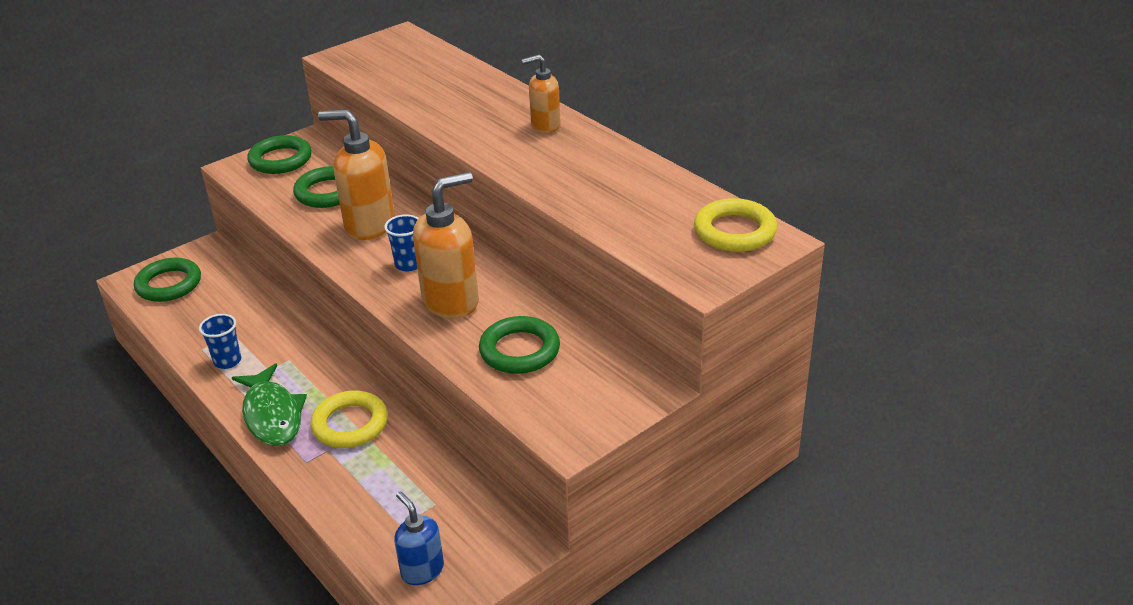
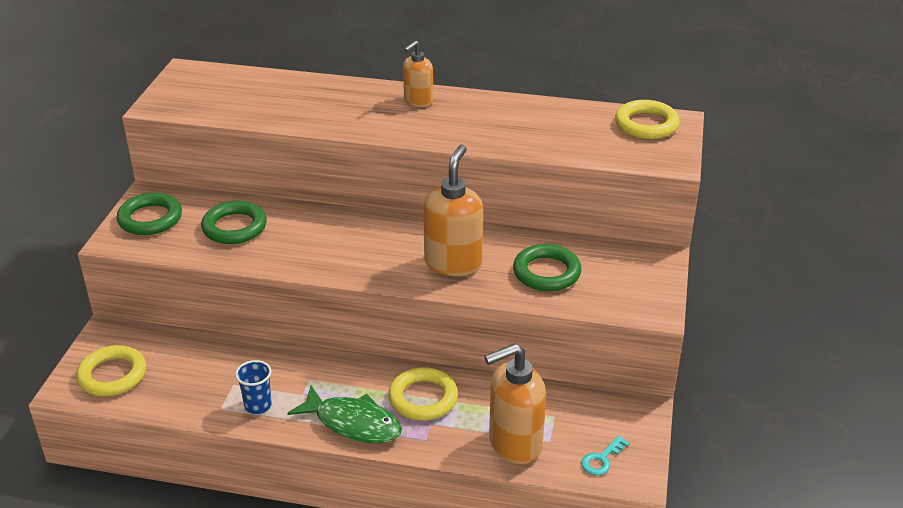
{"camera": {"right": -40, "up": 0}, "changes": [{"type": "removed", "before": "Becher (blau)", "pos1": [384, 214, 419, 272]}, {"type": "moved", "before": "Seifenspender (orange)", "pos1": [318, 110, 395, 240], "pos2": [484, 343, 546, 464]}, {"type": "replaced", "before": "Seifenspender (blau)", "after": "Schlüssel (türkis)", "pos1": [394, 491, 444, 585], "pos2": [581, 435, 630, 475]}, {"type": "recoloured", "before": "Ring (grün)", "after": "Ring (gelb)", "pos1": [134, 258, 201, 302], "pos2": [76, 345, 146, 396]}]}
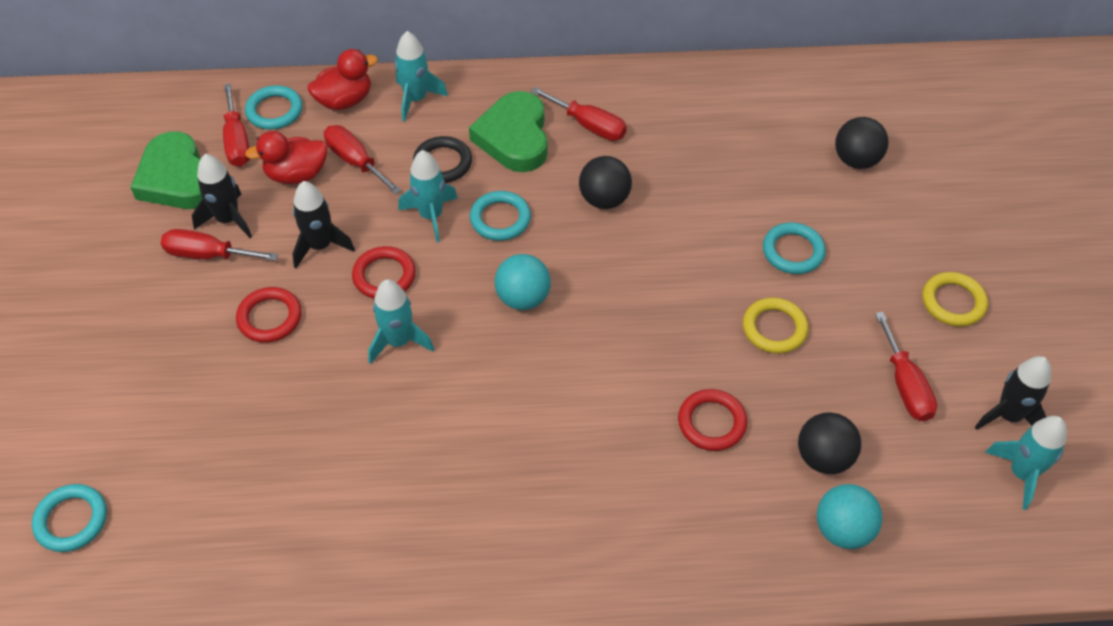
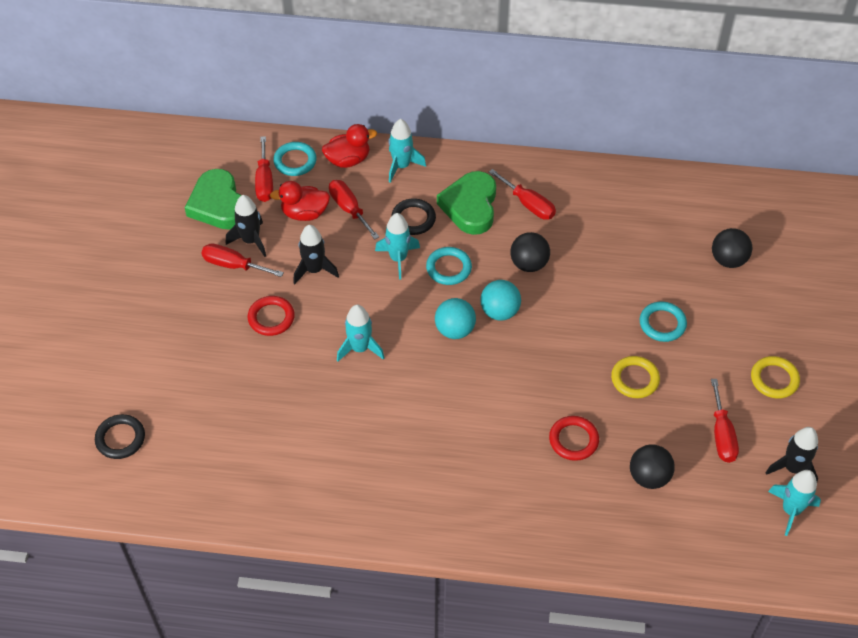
{"camera": {"right": 10, "up": 0}, "changes": [{"type": "removed", "before": "Ring (rot)", "pos1": [352, 246, 416, 299]}, {"type": "moved", "before": "Ball (türkis)", "pos1": [817, 484, 882, 549], "pos2": [480, 280, 521, 320]}, {"type": "recoloured", "before": "Ring (türkis)", "after": "Ring (schwarz)", "pos1": [32, 484, 107, 552], "pos2": [95, 414, 145, 459]}]}
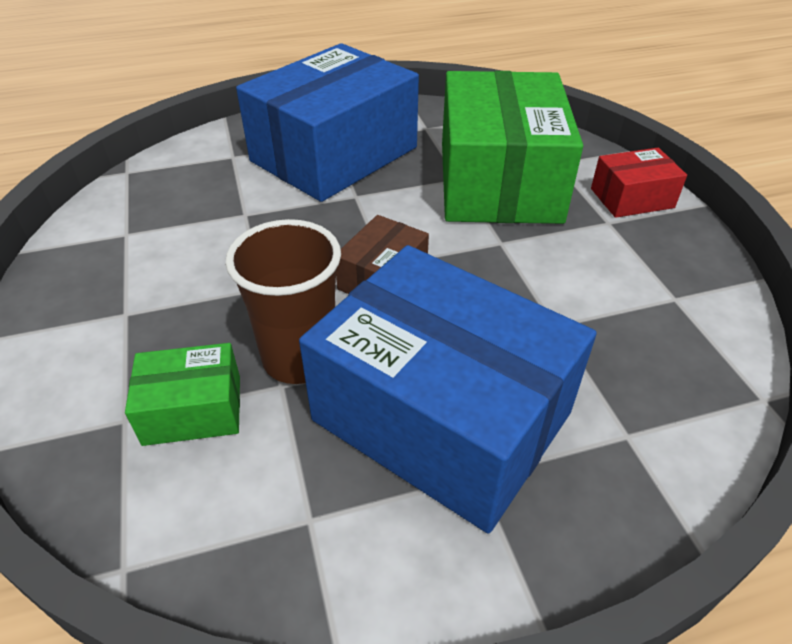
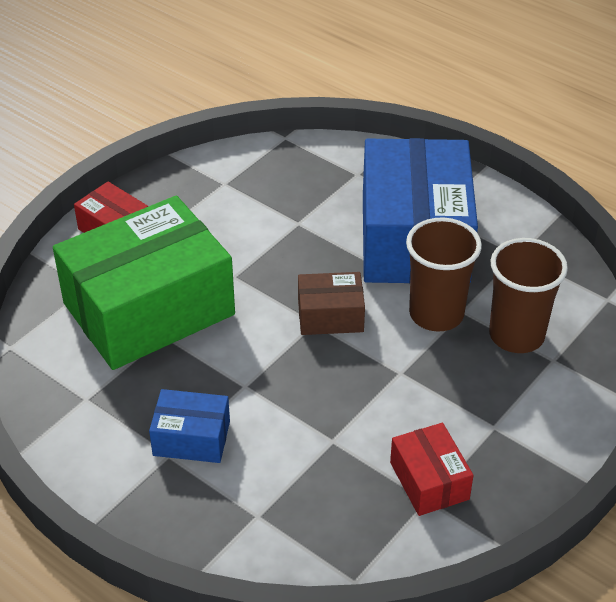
{"camera": {"right": -125, "up": 0}, "changes": [{"type": "added", "after": "Schachtel (rot)", "pos2": [390, 423, 473, 516]}, {"type": "replaced", "before": "Schachtel (grün)", "after": "Becher (braun)", "pos1": [125, 343, 240, 446], "pos2": [489, 238, 568, 353]}, {"type": "resized", "before": "Schachtel (blau)", "pos1": [236, 43, 419, 202], "pos2": [149, 389, 230, 463], "scale": 0.45}]}
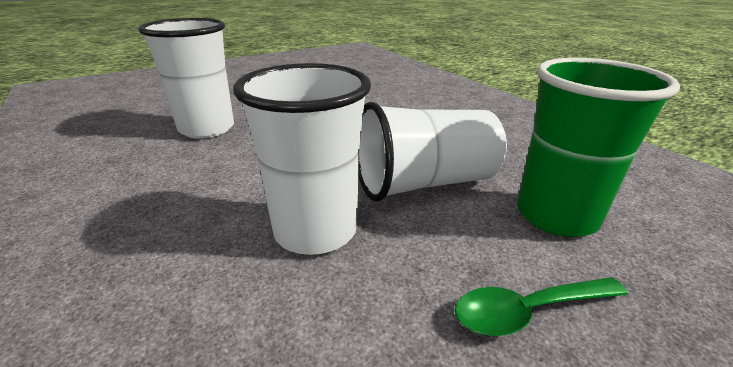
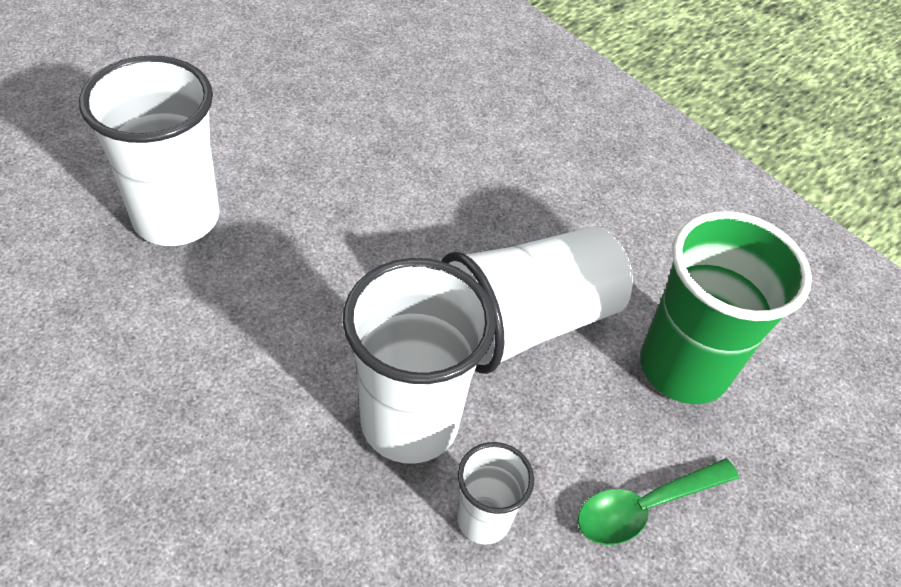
{"camera": {"right": -15, "up": 20}, "changes": [{"type": "added", "after": "Becher (weiß)", "pos2": [457, 442, 534, 545]}]}
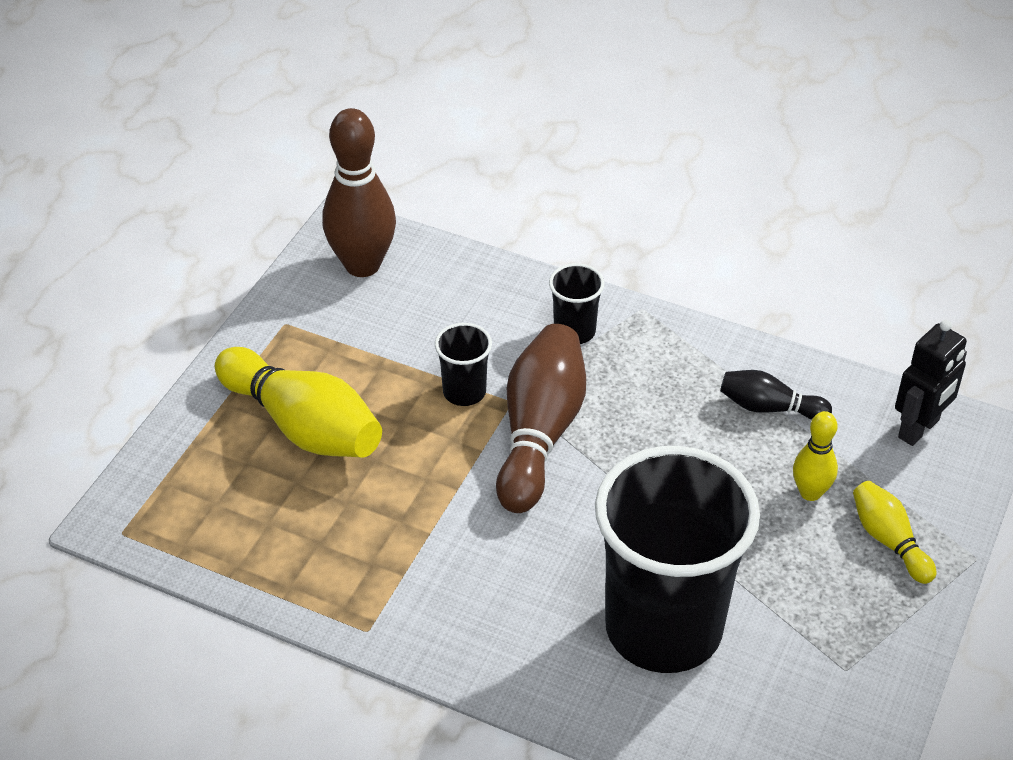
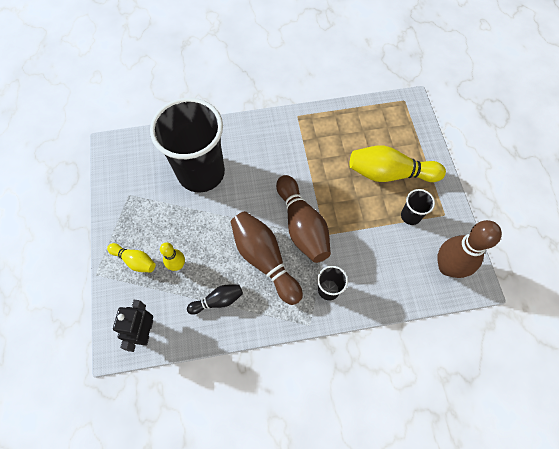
{"camera": {"right": 145, "up": 20}, "changes": [{"type": "added", "after": "Bowlingkegel (braun)", "pos2": [231, 211, 303, 305]}, {"type": "moved", "before": "Becher (schwarz)", "pos1": [435, 323, 492, 406], "pos2": [401, 189, 435, 225]}]}
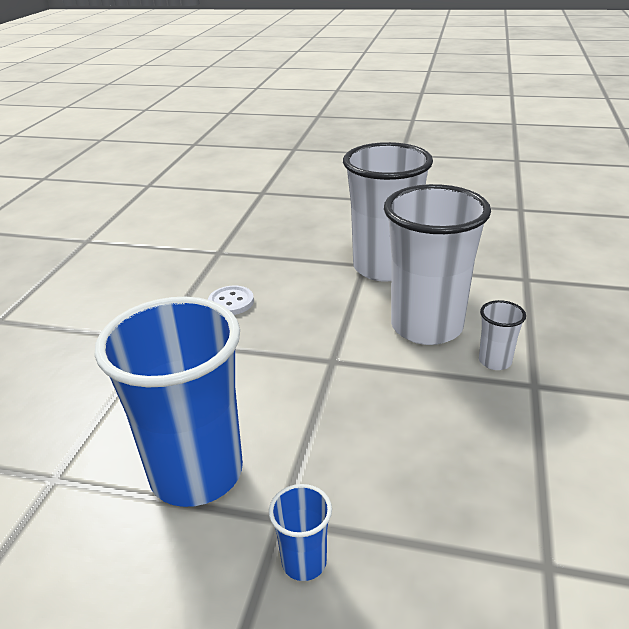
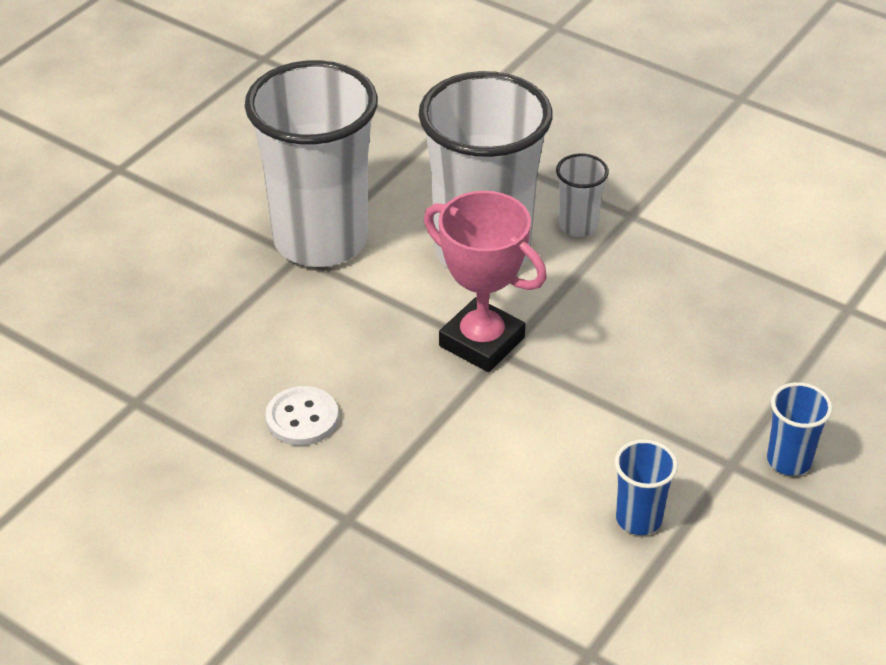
{"camera": {"right": -70, "up": 10}, "changes": [{"type": "added", "after": "Pokal (rosa)", "pos2": [424, 191, 547, 372]}, {"type": "resized", "before": "Becher (blau)", "pos1": [95, 297, 243, 507], "pos2": [615, 439, 678, 535], "scale": 0.42}]}
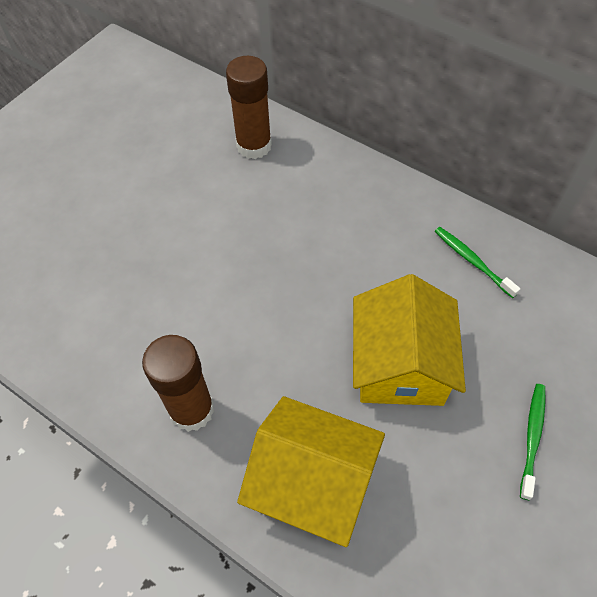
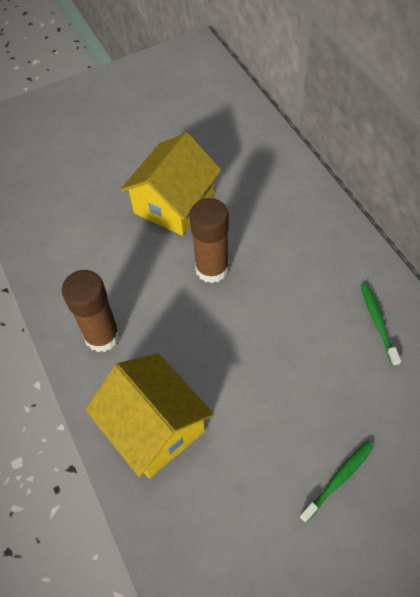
{"camera": {"right": 30, "up": 0}, "changes": [{"type": "moved", "before": "Klebestift (braun)", "pos1": [226, 56, 272, 159], "pos2": [189, 198, 229, 283]}, {"type": "moved", "before": "Haus (gelb)", "pos1": [353, 274, 466, 406], "pos2": [120, 132, 221, 236]}]}
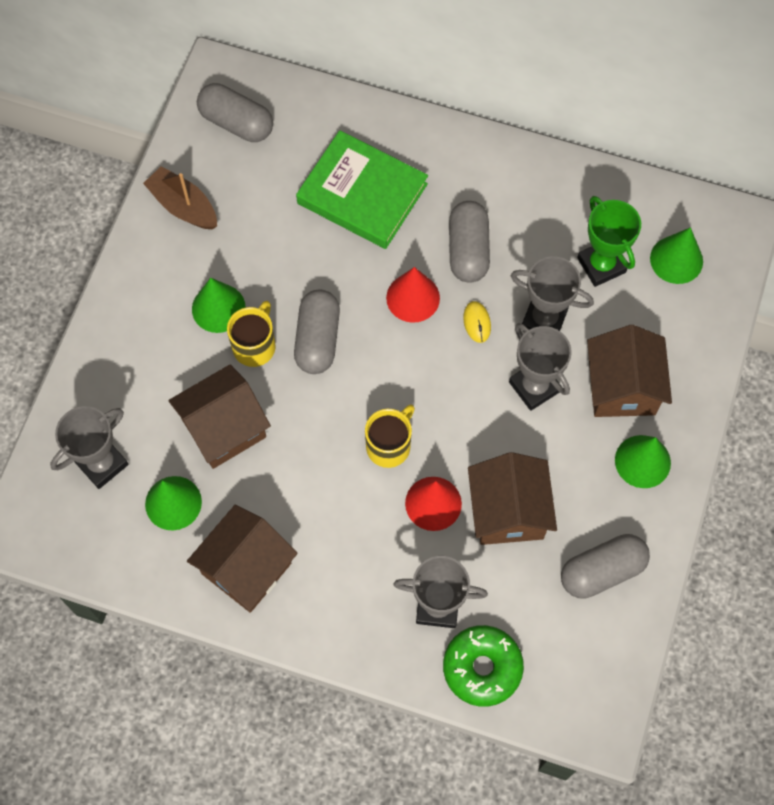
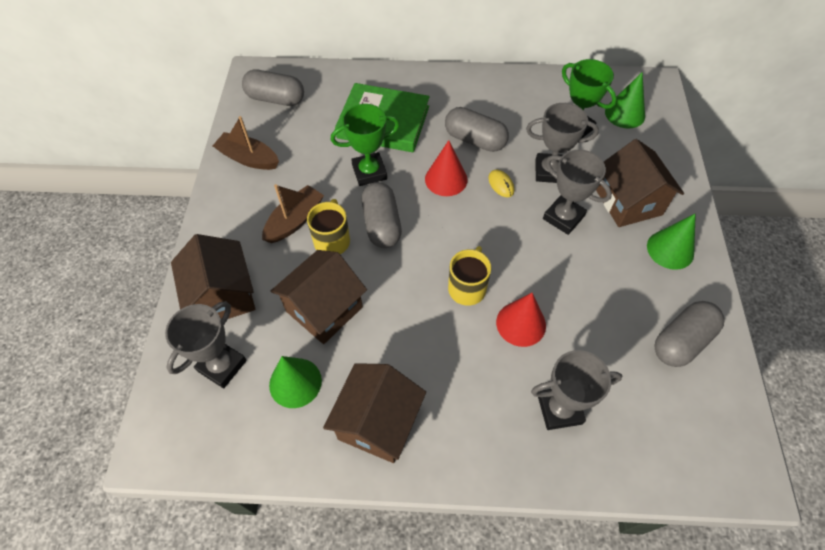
{"camera": {"right": -15, "up": -10}, "changes": [{"type": "removed", "before": "Donut (grün)", "pos1": [443, 625, 524, 707]}, {"type": "added", "after": "Pokal (grün)", "pos2": [331, 104, 400, 186]}, {"type": "moved", "before": "Haus (braun)", "pos1": [468, 452, 557, 545], "pos2": [171, 234, 255, 319]}, {"type": "replaced", "before": "Kegel (grün)", "after": "Boot (braun)", "pos1": [192, 278, 246, 333], "pos2": [262, 184, 324, 243]}, {"type": "turned", "before": "Kapsel (grau)", "pos1": [449, 201, 490, 283], "pos2": [445, 107, 509, 152], "turn": -45}]}
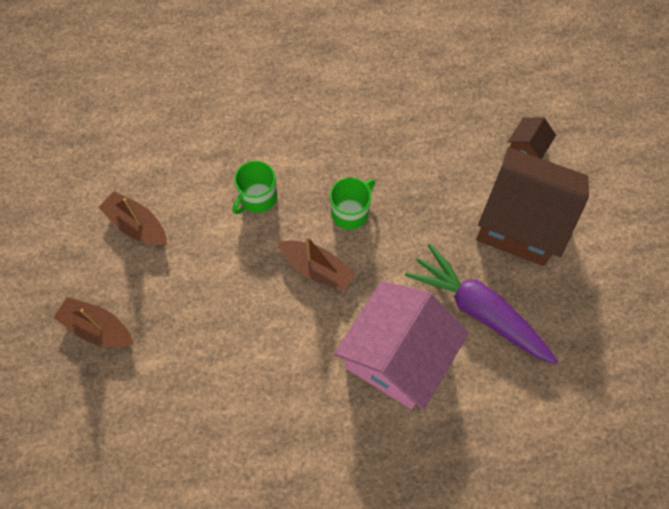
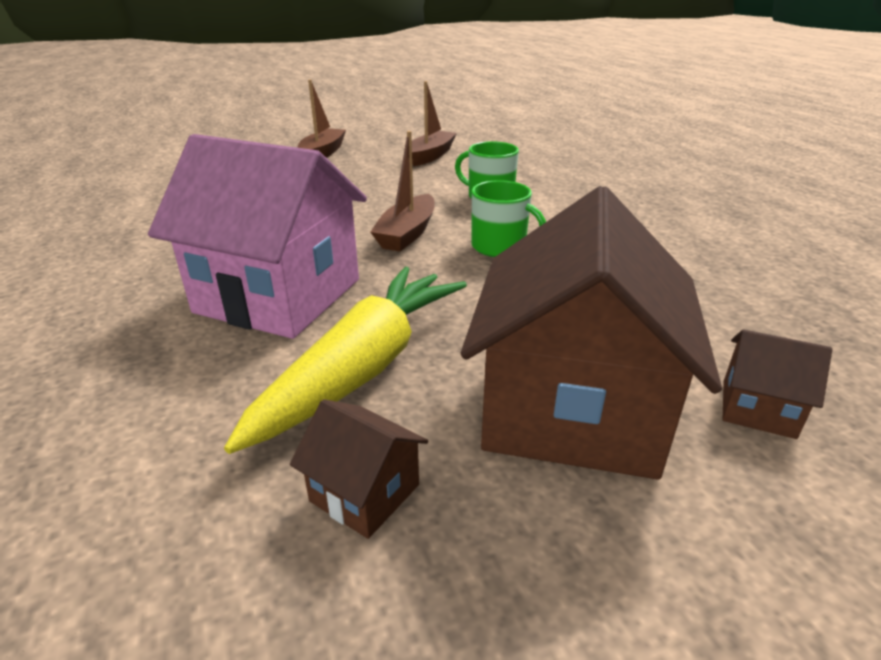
{"camera": {"right": 80, "up": -35}, "changes": [{"type": "added", "after": "Haus (braun)", "pos2": [290, 399, 428, 539]}, {"type": "recoloured", "before": "Karotte (lila)", "after": "Karotte (gelb)", "pos1": [405, 244, 558, 364], "pos2": [224, 267, 467, 454]}]}
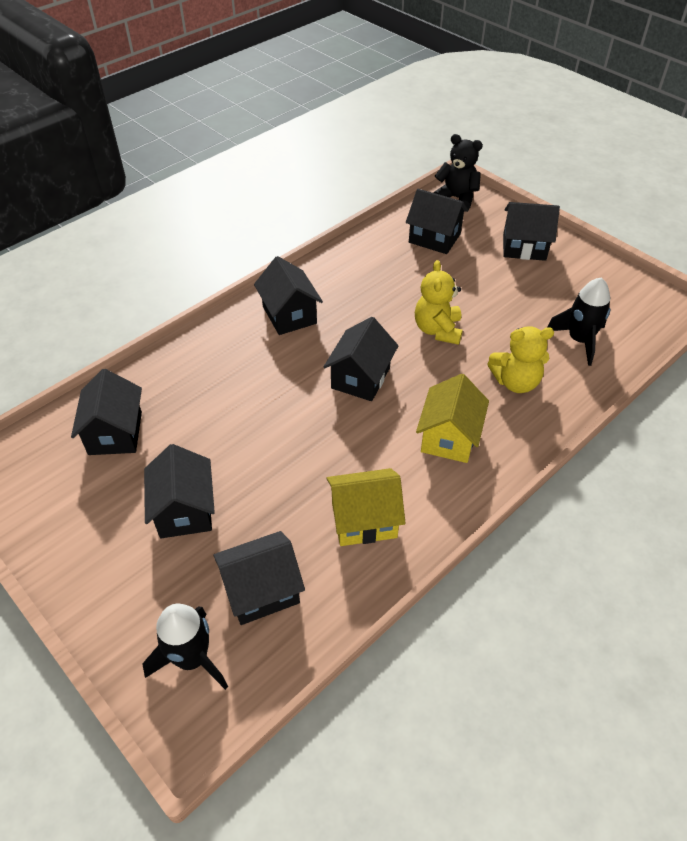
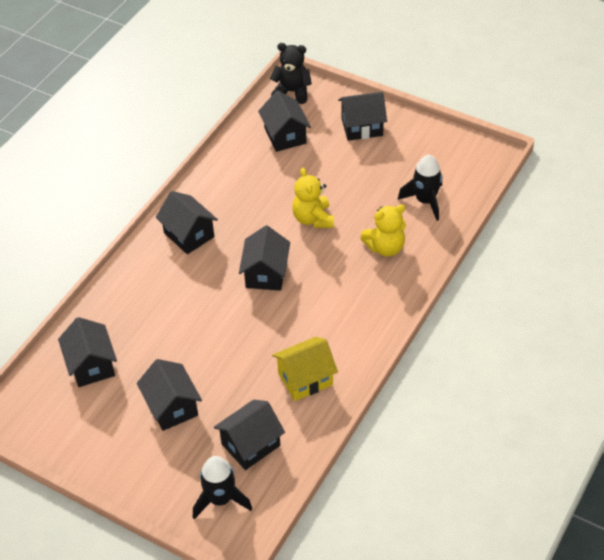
{"camera": {"right": -15, "up": 0}, "changes": [{"type": "removed", "before": "Haus (gelb)", "pos1": [416, 374, 489, 463]}, {"type": "turned", "before": "Haus (schwarz)", "pos1": [406, 189, 468, 254], "pos2": [258, 90, 311, 152], "turn": 60}]}
